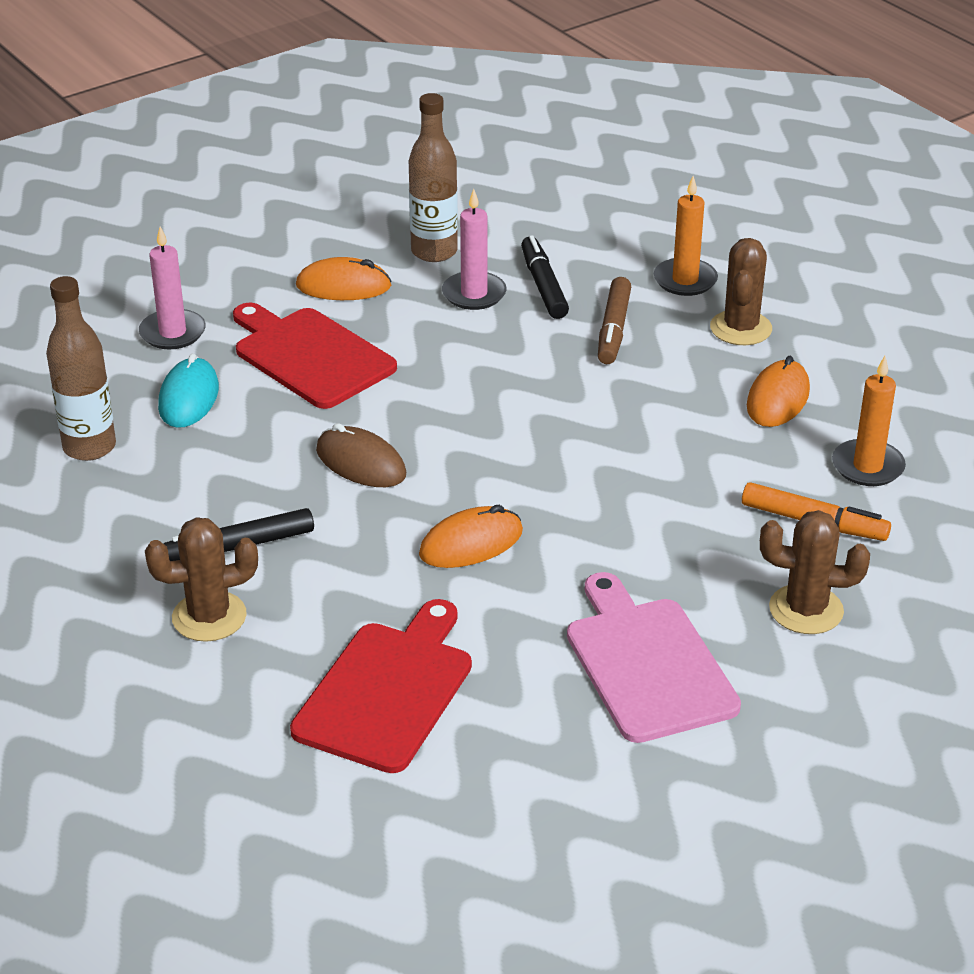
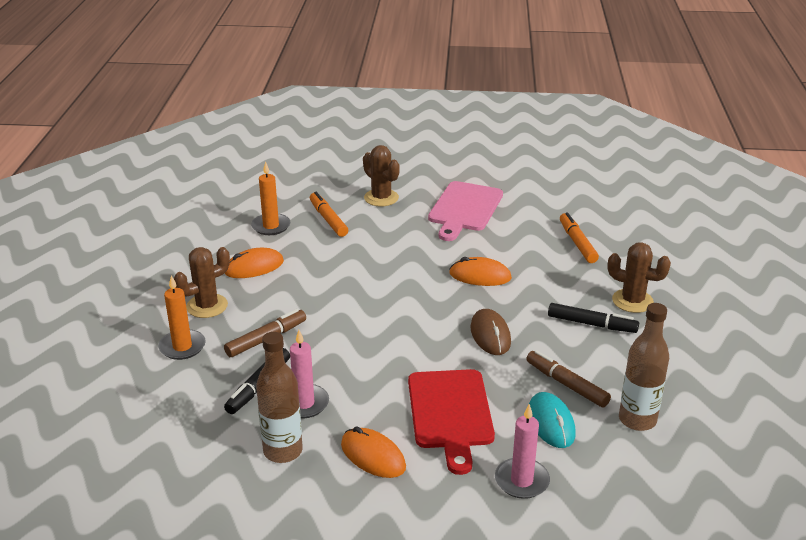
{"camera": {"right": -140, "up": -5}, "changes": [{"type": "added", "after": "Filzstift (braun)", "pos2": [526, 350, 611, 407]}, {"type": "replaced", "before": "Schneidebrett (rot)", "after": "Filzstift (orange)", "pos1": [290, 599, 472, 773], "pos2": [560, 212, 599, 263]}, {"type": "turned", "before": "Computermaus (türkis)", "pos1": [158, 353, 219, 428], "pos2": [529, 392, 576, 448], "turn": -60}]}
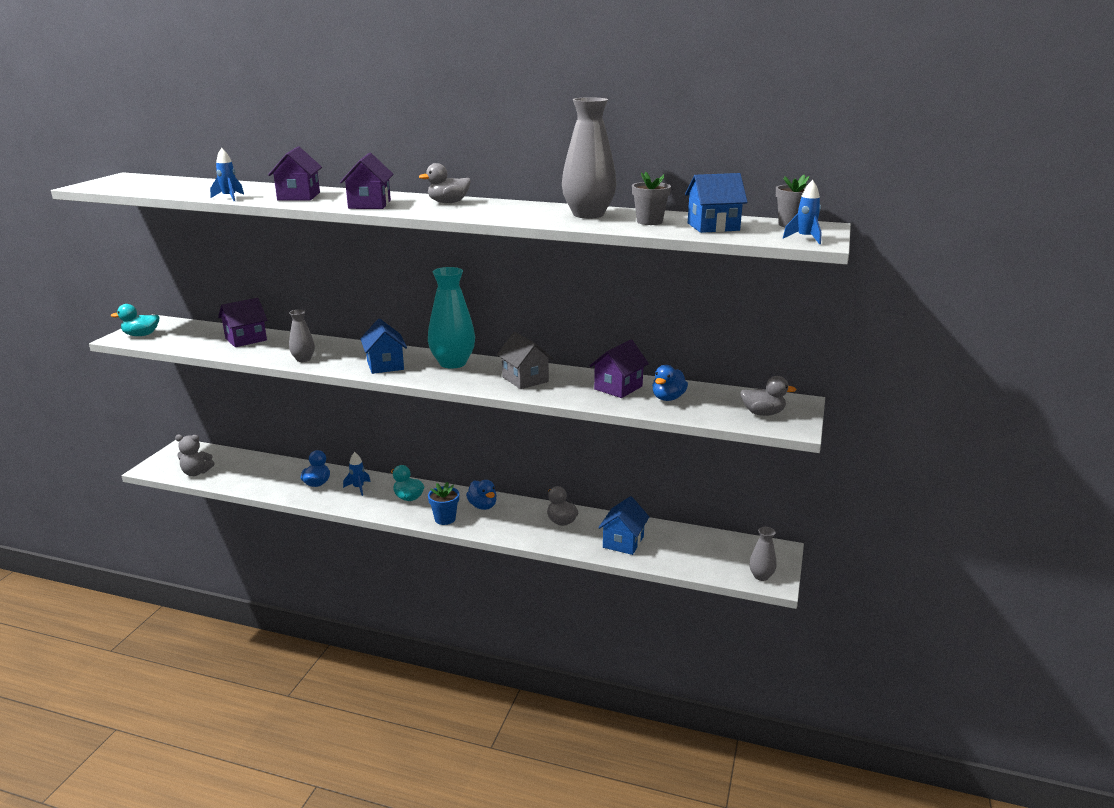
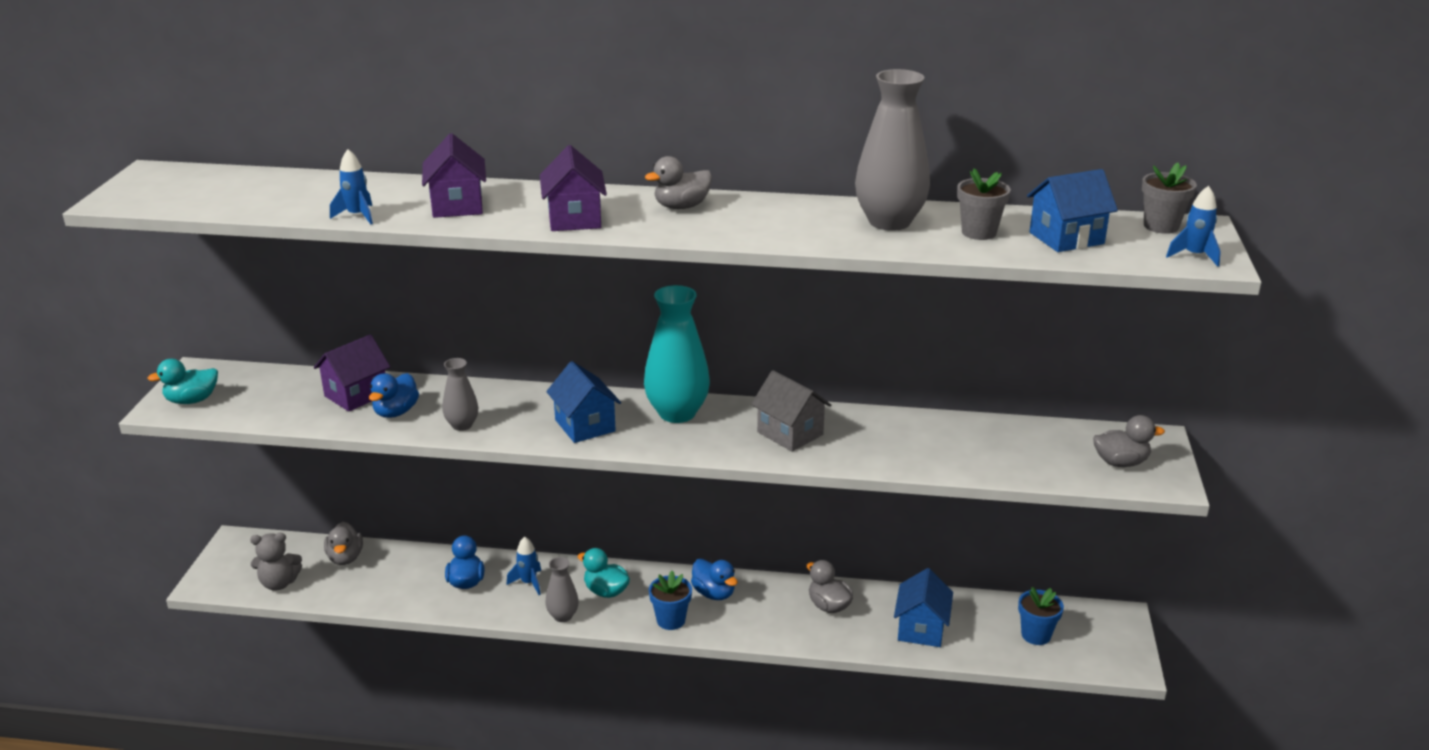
{"camera": {"right": -10, "up": 5}, "changes": [{"type": "removed", "before": "Haus (lila)", "pos1": [590, 339, 649, 398]}, {"type": "added", "after": "Ente (grau)", "pos2": [324, 522, 363, 565]}, {"type": "added", "after": "Blumentopf (blau)", "pos2": [1018, 587, 1064, 645]}, {"type": "moved", "before": "Ente (blau)", "pos1": [652, 365, 688, 401], "pos2": [369, 373, 419, 418]}, {"type": "moved", "before": "Vase (grau)", "pos1": [749, 527, 777, 581], "pos2": [545, 557, 579, 622]}]}
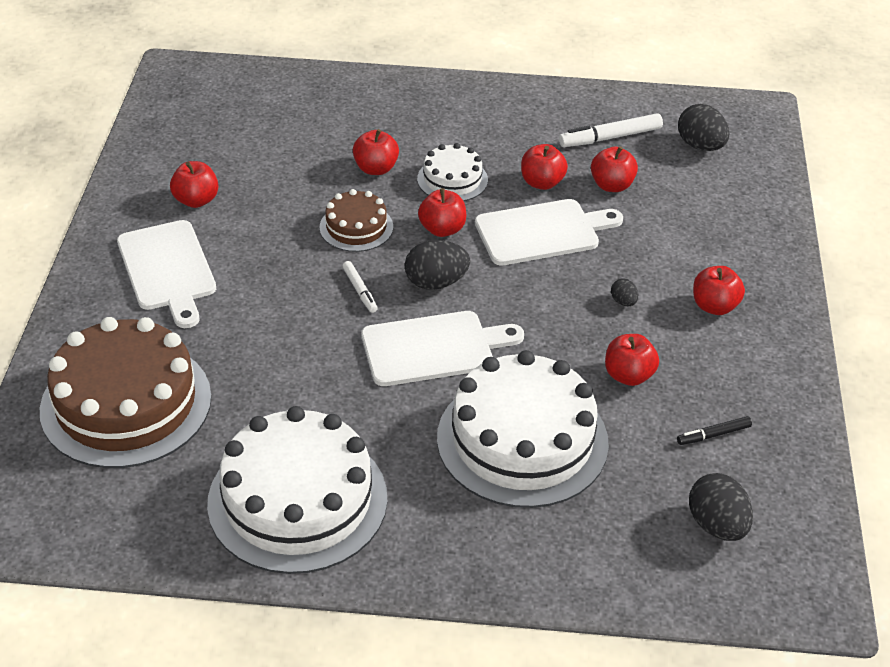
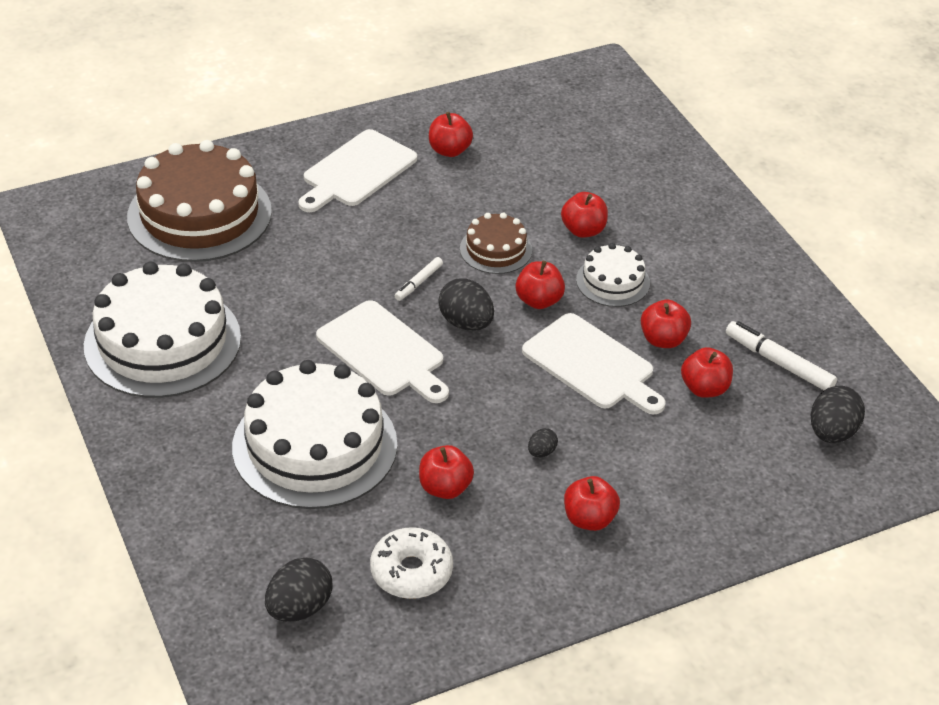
{"camera": {"right": 60, "up": 0}, "changes": [{"type": "replaced", "before": "Filzstift (schwarz)", "after": "Donut (weiß)", "pos1": [677, 416, 752, 445], "pos2": [370, 527, 453, 599]}]}
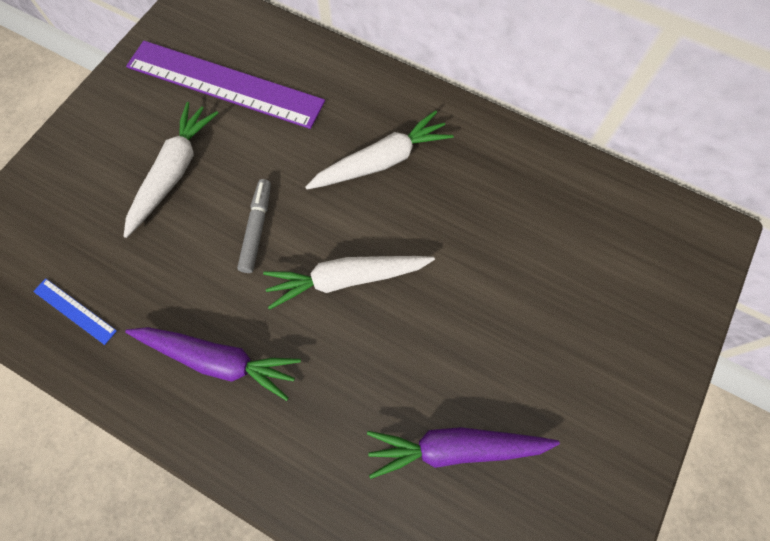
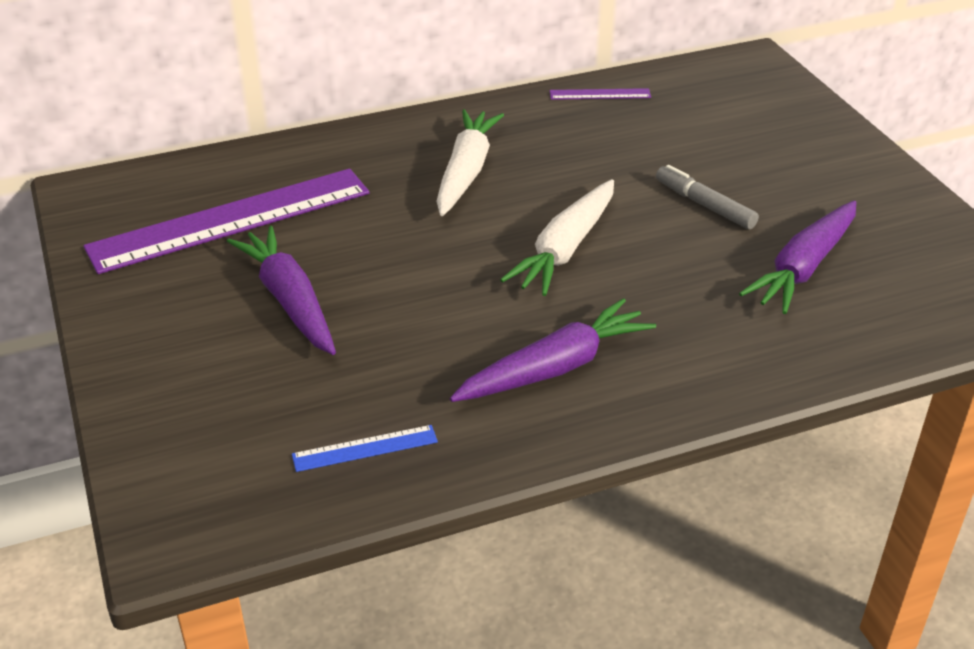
{"camera": {"right": -50, "up": -30}, "changes": [{"type": "added", "after": "Lineal (lila)", "pos2": [550, 88, 651, 100]}, {"type": "moved", "before": "Filzstift (grau)", "pos1": [237, 179, 271, 273], "pos2": [656, 165, 759, 229]}, {"type": "recoloured", "before": "Karotte (weiß)", "after": "Karotte (lila)", "pos1": [124, 102, 218, 238], "pos2": [227, 226, 336, 355]}]}
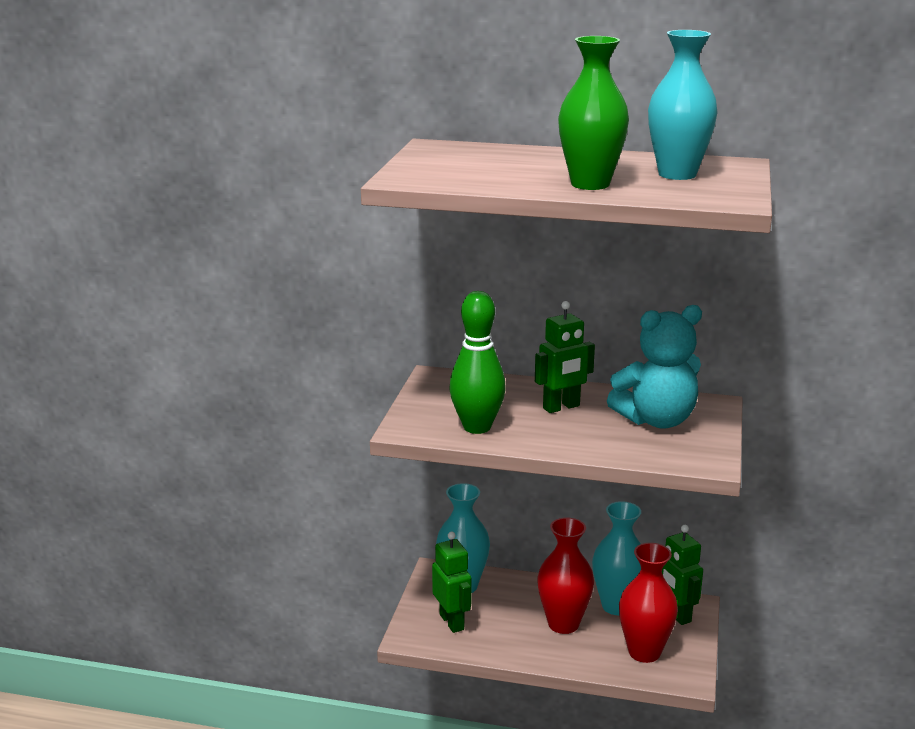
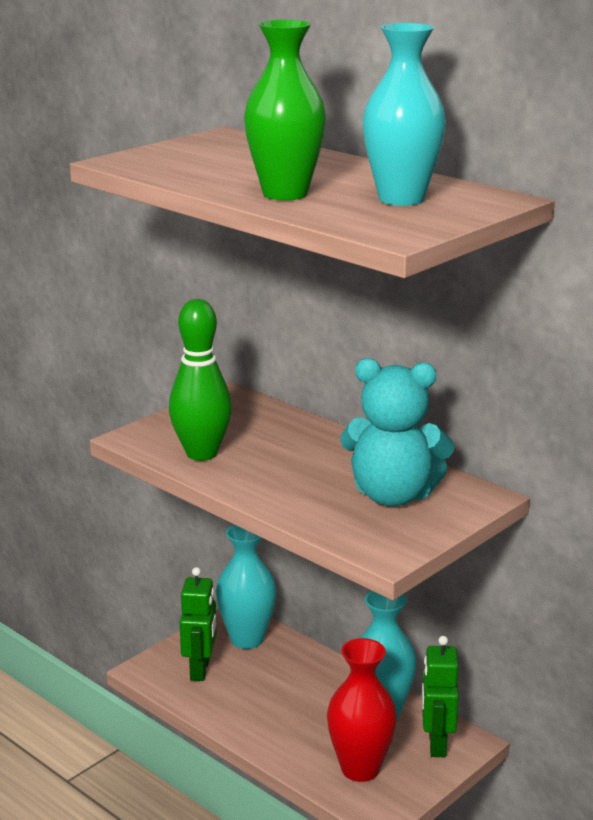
{"camera": {"right": 30, "up": 0}, "changes": [{"type": "removed", "before": "Roboter (grün)", "pos1": [535, 301, 595, 413]}, {"type": "removed", "before": "Vase (rot)", "pos1": [537, 517, 594, 634]}]}
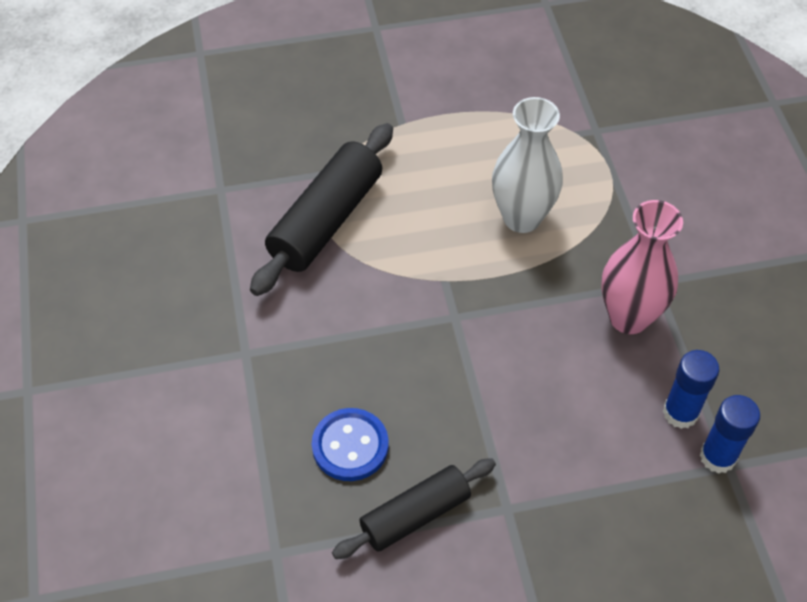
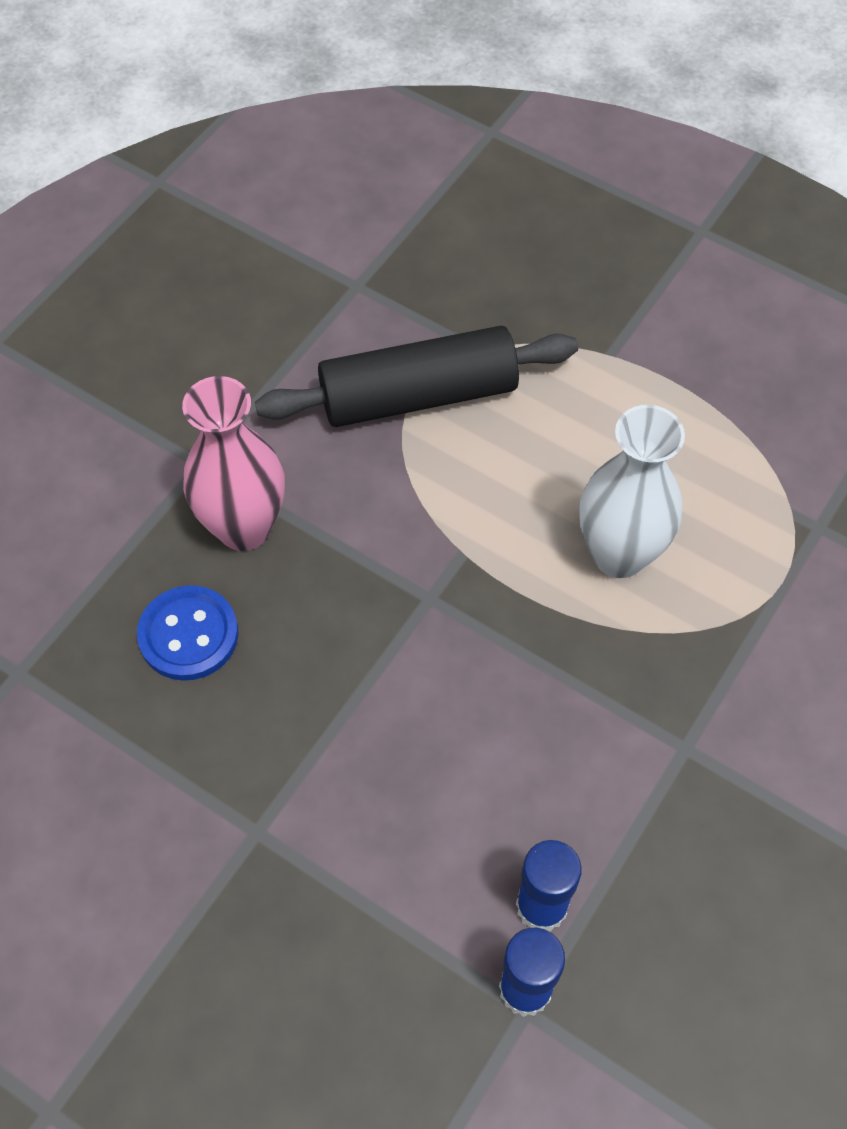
{"camera": {"right": 45, "up": 5}, "changes": [{"type": "removed", "before": "Nudelholz (schwarz)", "pos1": [332, 458, 496, 559]}, {"type": "moved", "before": "Vase (rosa)", "pos1": [601, 200, 683, 334], "pos2": [182, 376, 285, 551]}]}
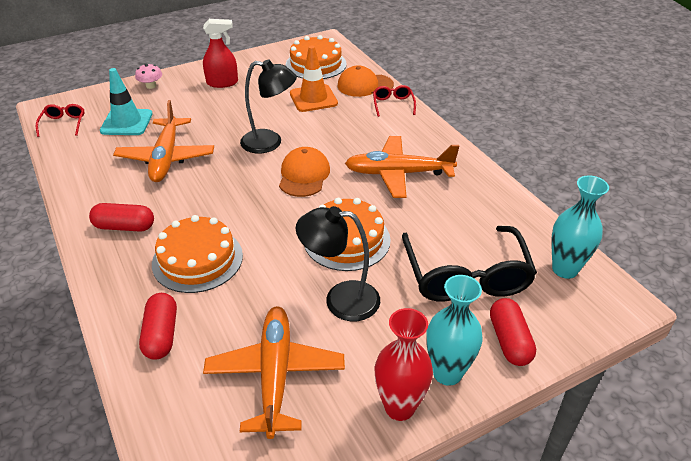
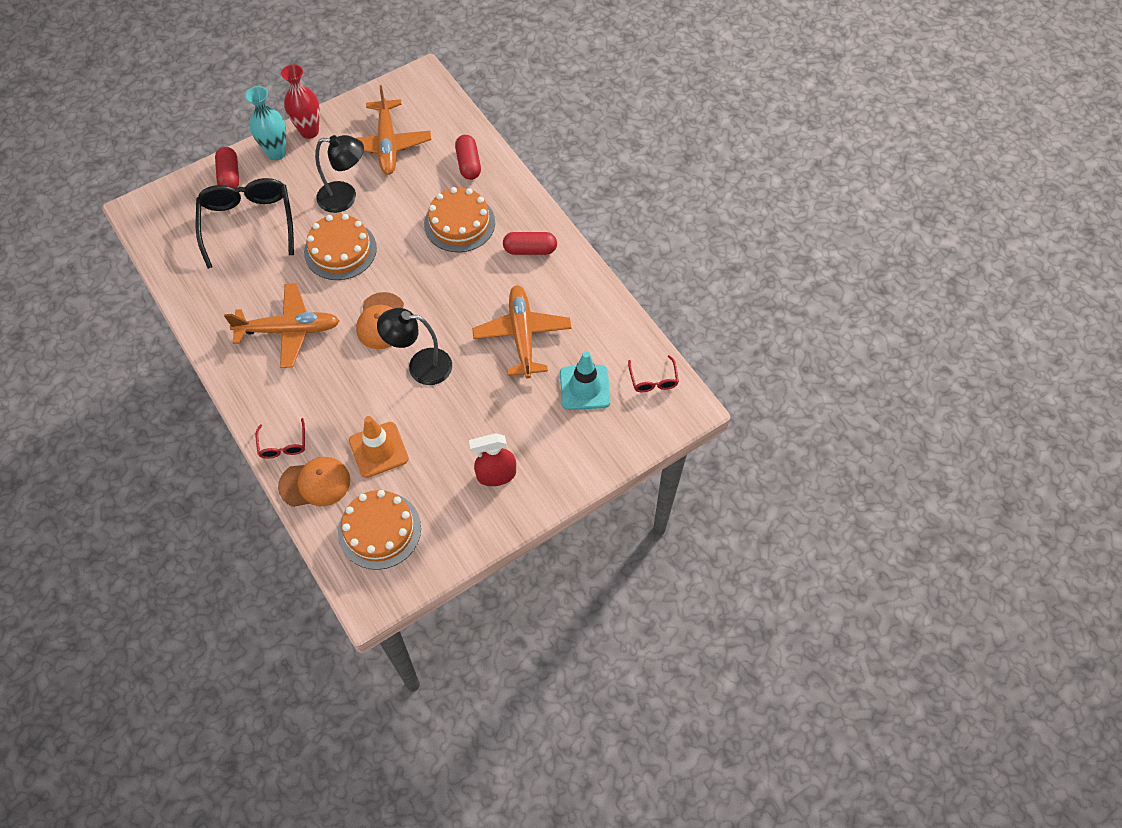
{"camera": {"right": 175, "up": 20}, "changes": [{"type": "removed", "before": "Pilz (rosa)", "pos1": [135, 64, 162, 89]}, {"type": "removed", "before": "Vase (türkis)", "pos1": [552, 176, 609, 279]}]}
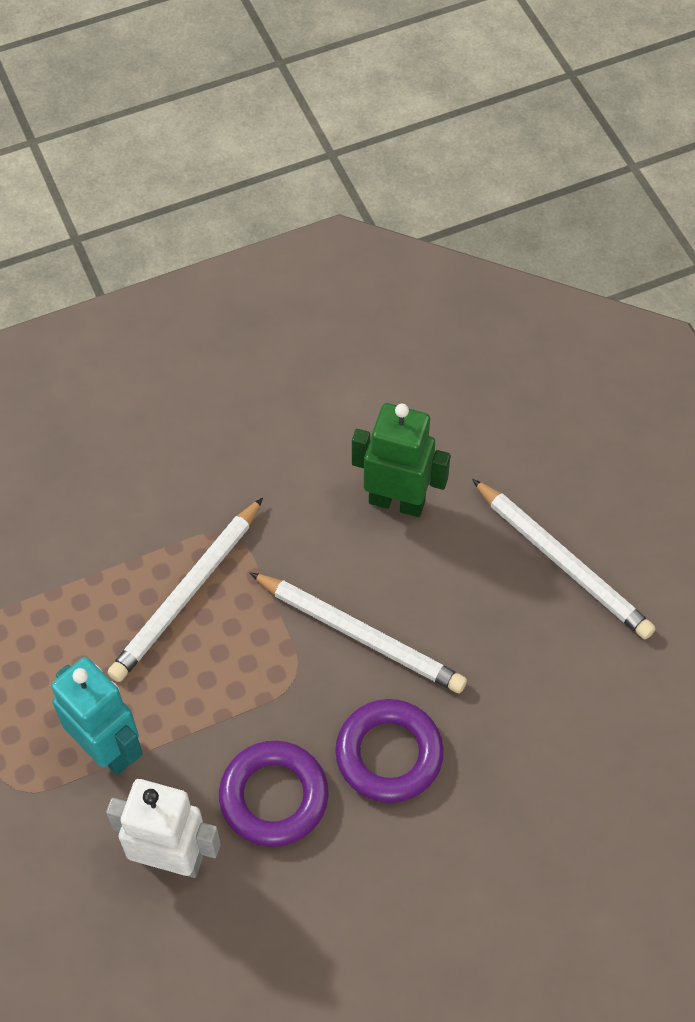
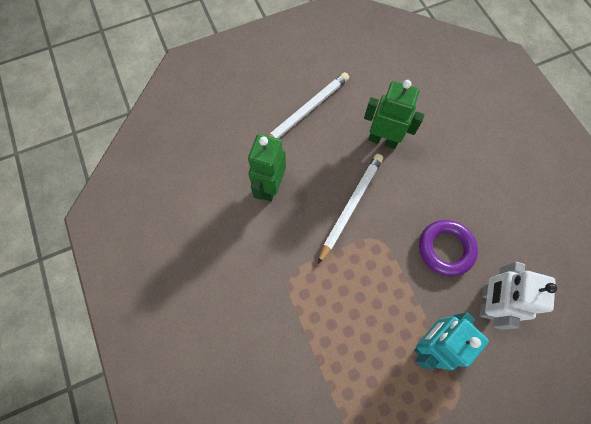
{"camera": {"right": -90, "up": 10}, "changes": [{"type": "removed", "before": "Bleistift (weiß)", "pos1": [107, 497, 263, 682]}, {"type": "removed", "before": "Ring (lila)", "pos1": [335, 699, 444, 803]}, {"type": "added", "after": "Roboter (grün)", "pos2": [364, 80, 424, 149]}]}
